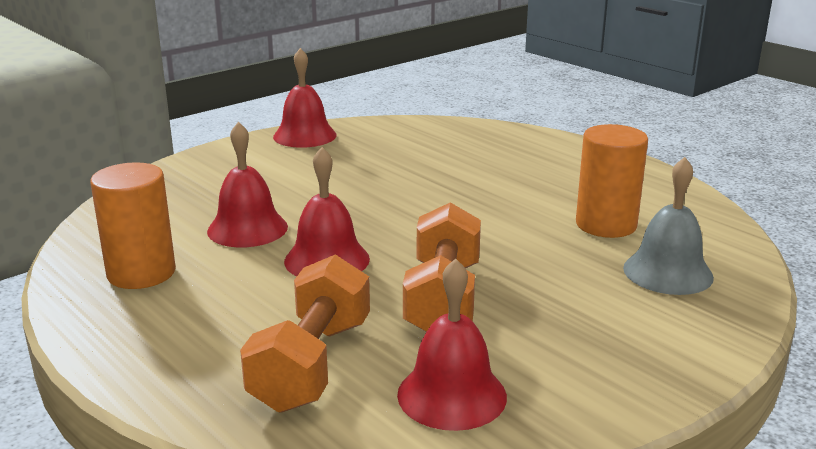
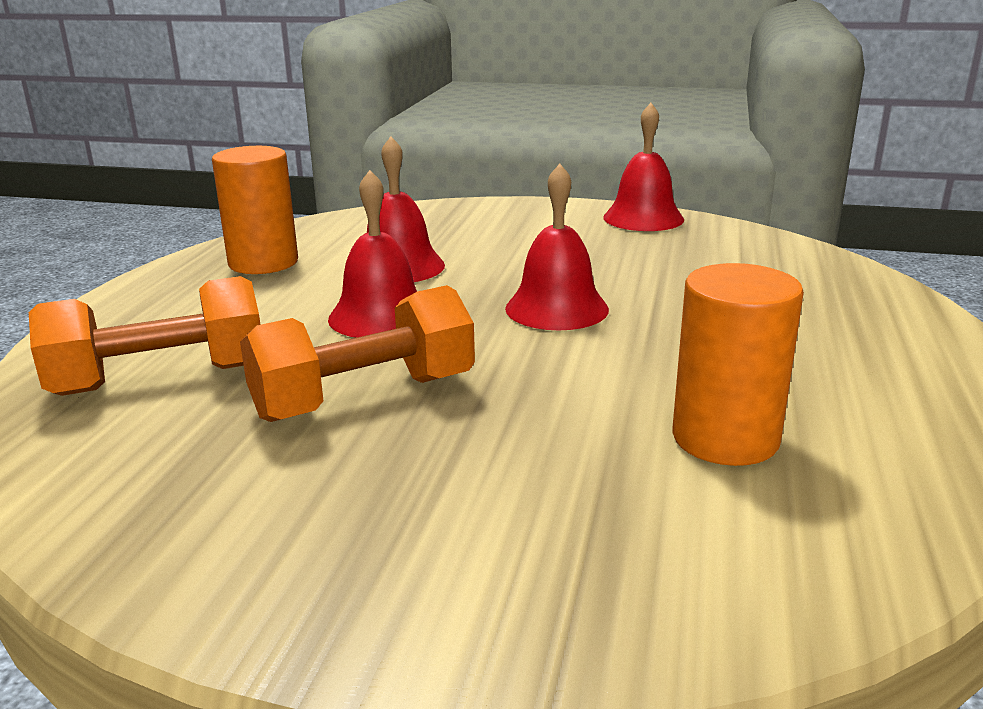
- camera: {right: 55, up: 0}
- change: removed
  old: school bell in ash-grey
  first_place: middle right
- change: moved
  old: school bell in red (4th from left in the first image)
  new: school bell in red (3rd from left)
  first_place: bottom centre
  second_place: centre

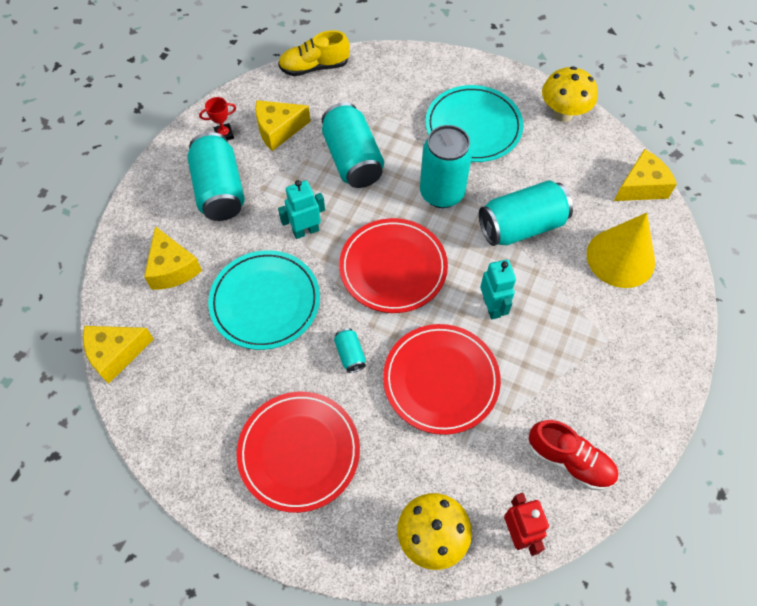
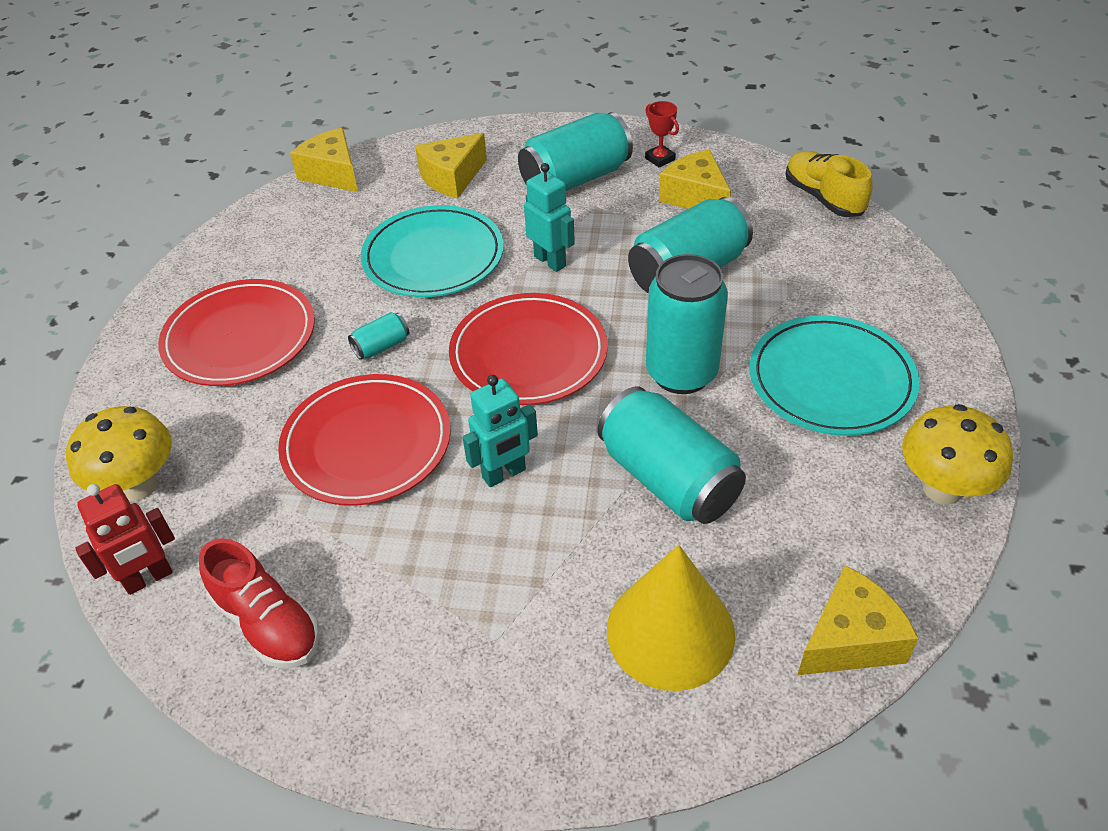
- camera: {right: 75, up: -15}
- change: turned
  old: lace-up shoe in red
  first_place: bottom right
  second_place: bottom left
  degrees: -60
- change: turned
  old: cheese wedge in golden (4th from left)
  first_place: top right
  second_place: bottom right
  degrees: -75

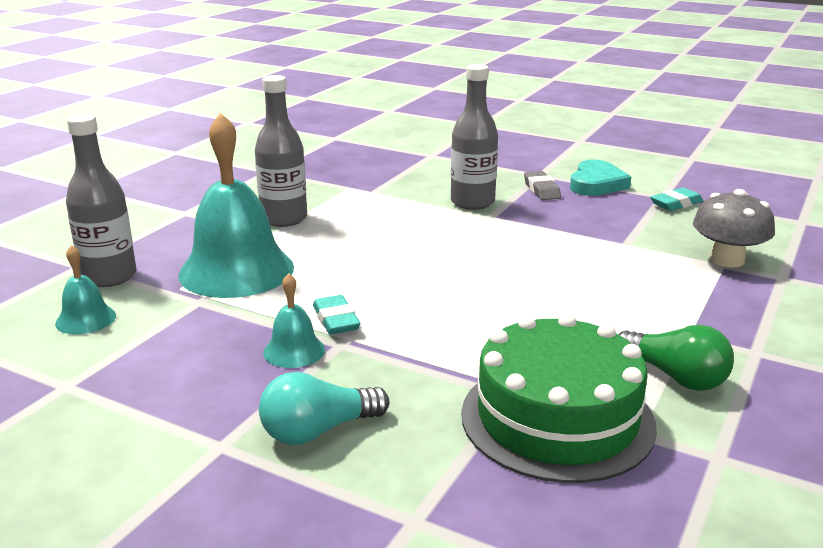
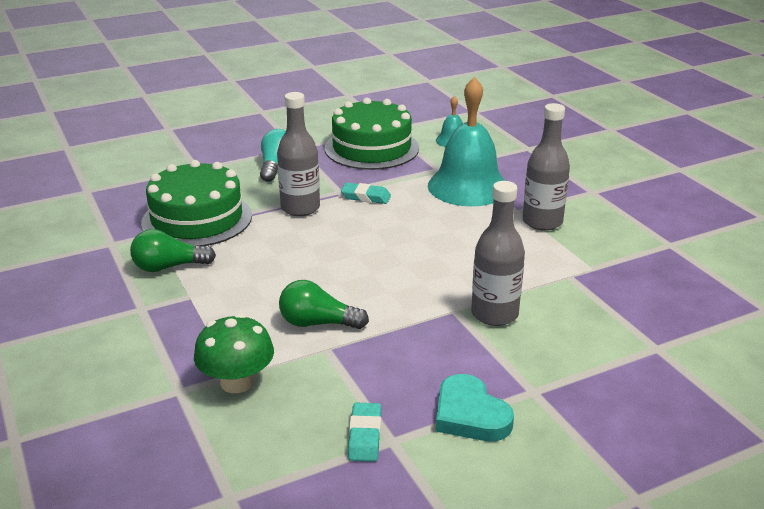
- camera: {right: 125, up: 5}
- change: removed
  old: school bell in aqua (3rd from left)
  first_place: centre
- change: removed
  old: eraser in ash-grey
  first_place: centre
- change: added
  new: lightbulb in emerald (2nd from left)
  second_place: centre
- change: added
  new: gateau in emerald (2nd from left)
  second_place: top centre
- change: moved
  old: flask in ash-grey (1st from left)
  first_place: middle left
  second_place: top centre
- change: recoloured
  old: mushroom in ash-grey
  new: mushroom in emerald
  first_place: middle right
  second_place: bottom left

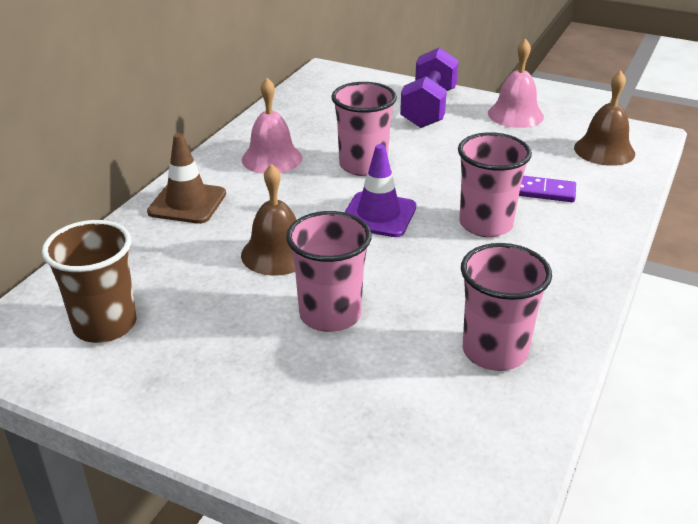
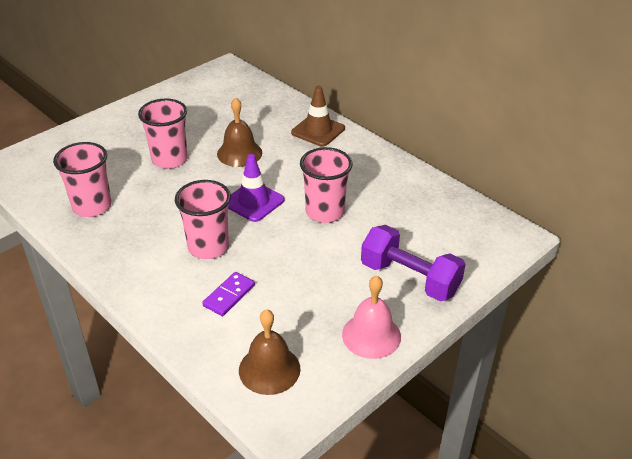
- camera: {right: 110, up: 5}
- change: removed
  old: beaker in dark brown
  first_place: middle left
- change: removed
  old: school bell in pink (1st from left)
  first_place: top centre

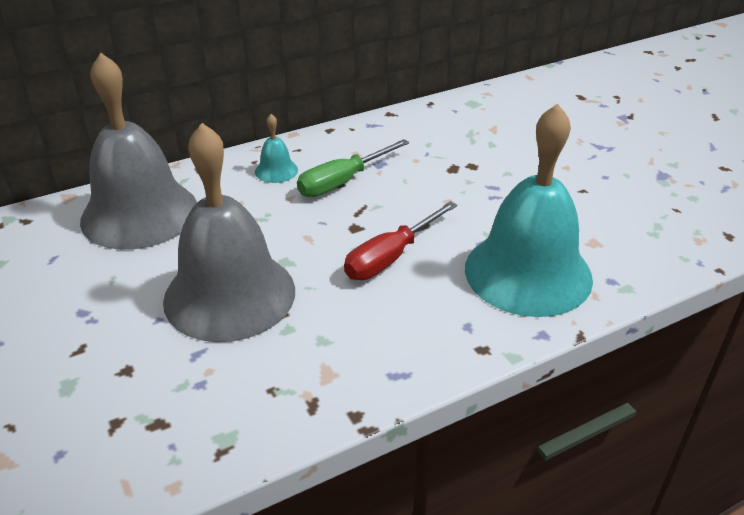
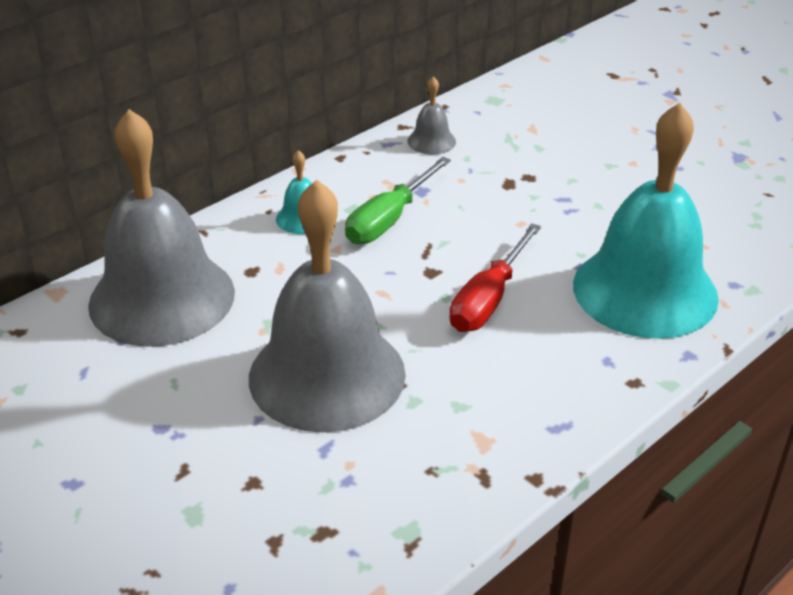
- camera: {right: -15, up: 0}
- change: added
  new: school bell in ash-grey (3rd from left)
  second_place: top centre

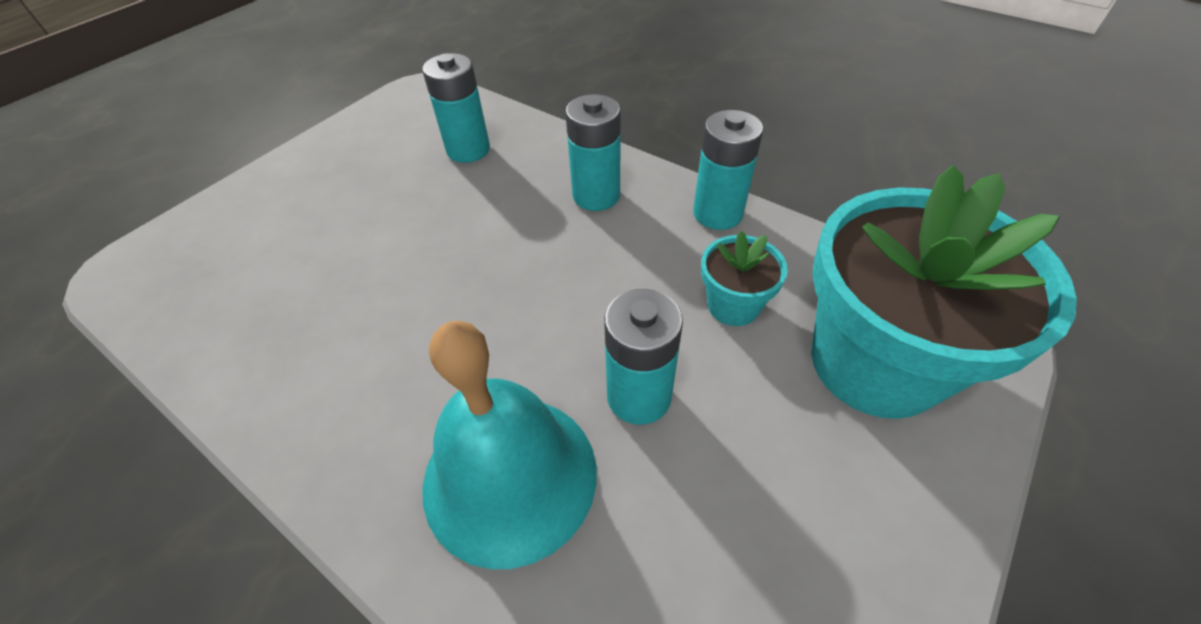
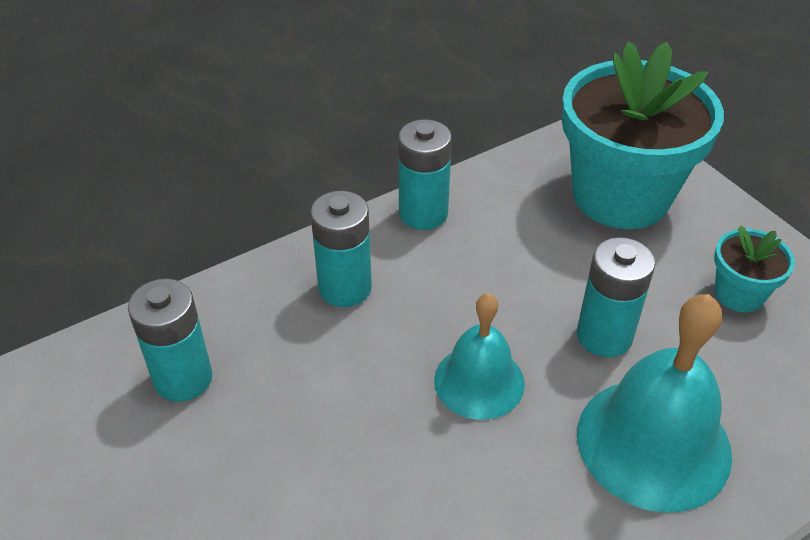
- camera: {right: -70, up: -5}
- change: added
  new: school bell in aqua (1st from left)
  second_place: centre
- change: moved
  old: plant pot in aqua (1st from left in the first image)
  new: plant pot in aqua (2nd from left)
  first_place: centre
  second_place: middle right

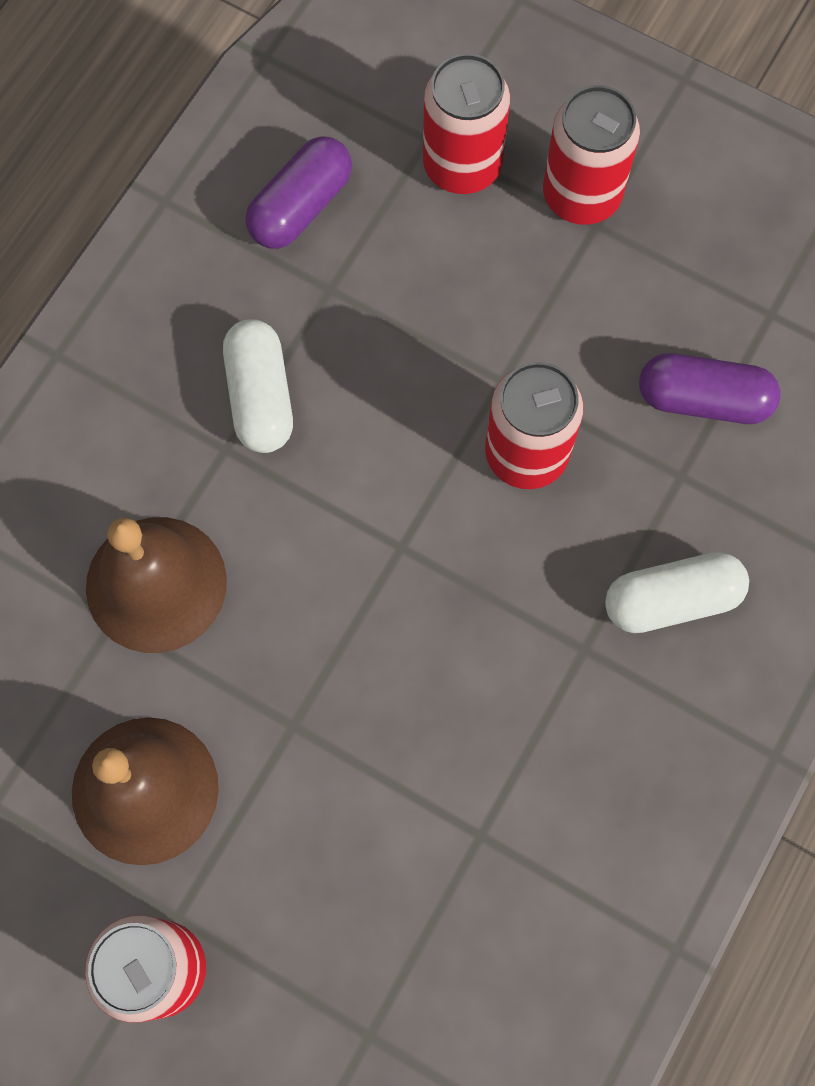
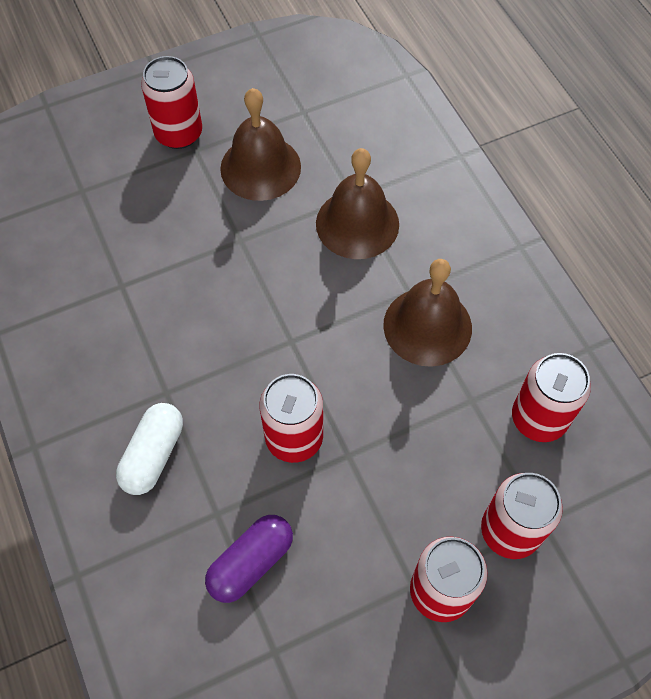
- camera: {right: 125, up: -10}
- change: replaced
  old: pill shape in snow-white (1st from left)
  new: school bell in dark brown (3rd from left)
  first_place: middle left
  second_place: centre
- change: replaced
  old: pill shape in violet (1st from left)
  new: soda can in red (5th from left)
  first_place: top centre
  second_place: middle right

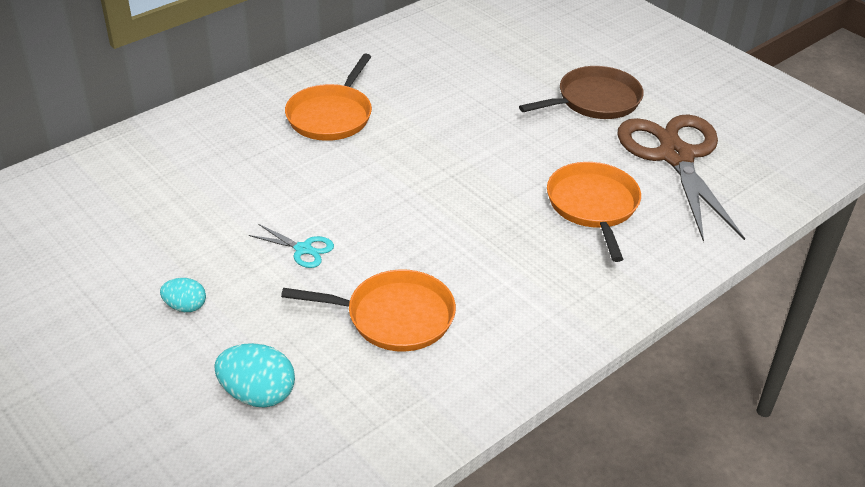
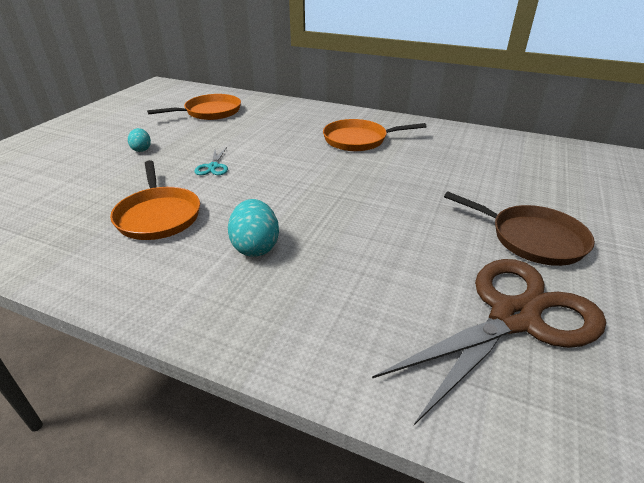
- camera: {right: 65, up: -5}
- change: moved
  old: egg shape in aqua (2nd from left)
  first_place: bottom left
  second_place: centre
- change: moved
  old: skillet in orange-coloured (3rd from left in the first image)
  new: skillet in orange-coloured (2nd from left)
  first_place: middle right
  second_place: top left

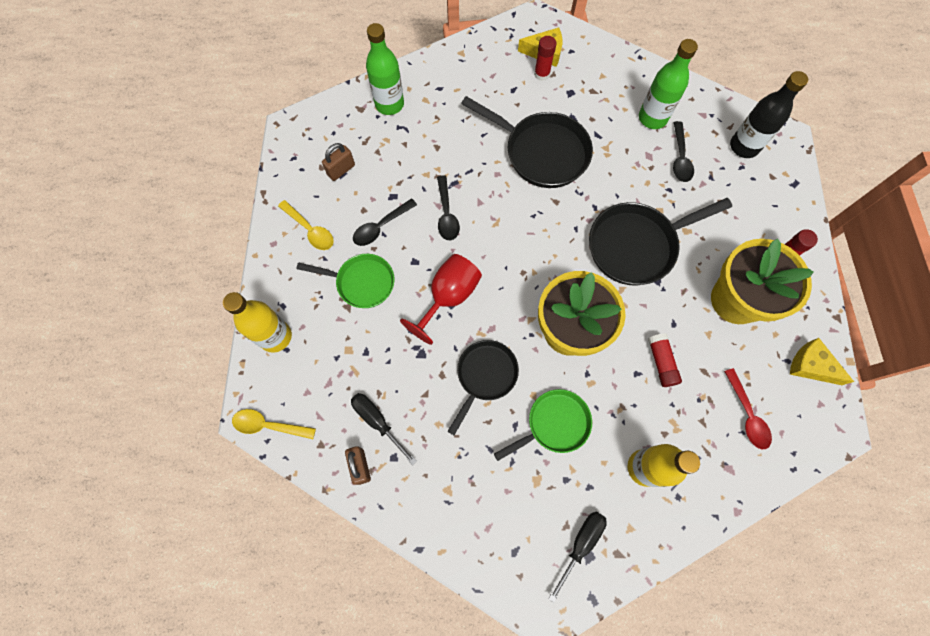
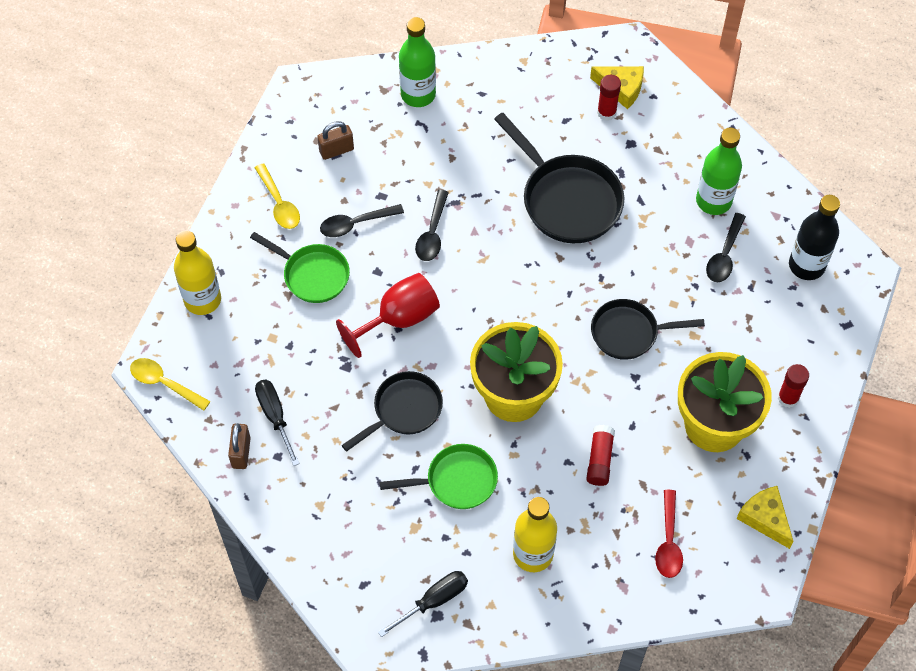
- camera: {right: 20, up: -10}
- change: resized
  old: skillet in jet-black (3rd from left)
  first_place: middle right
  second_place: middle right
  factor: 0.64

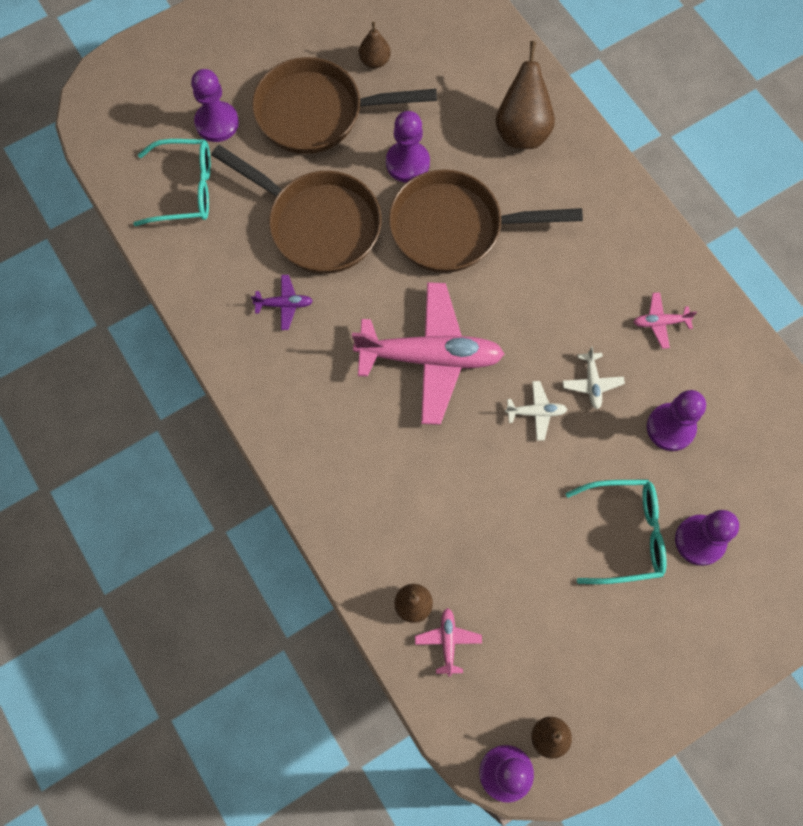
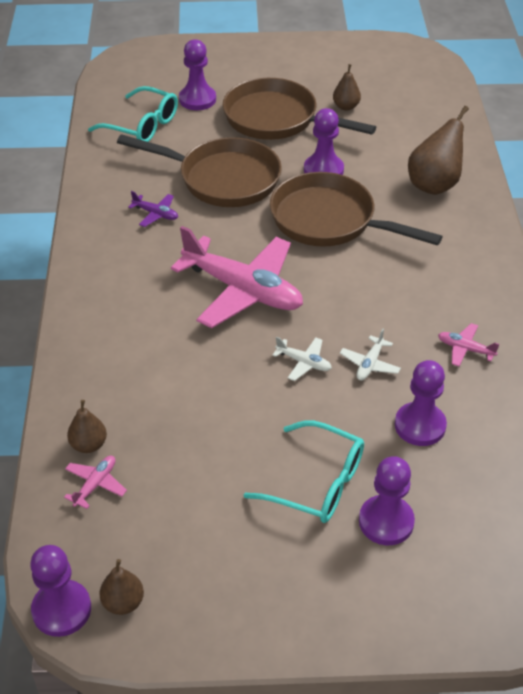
- camera: {right: 30, up: -25}
- change: turned
  old: skillet in dark brown (1st from left)
  first_place: top centre
  second_place: top centre
  degrees: -45

